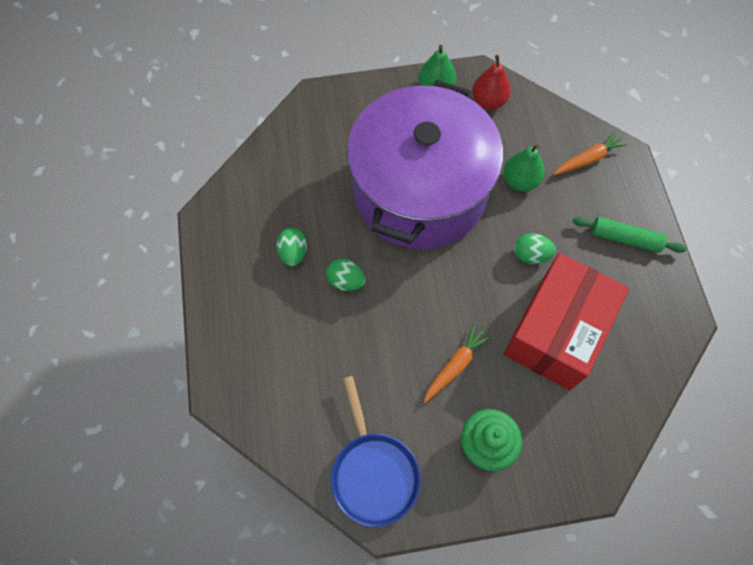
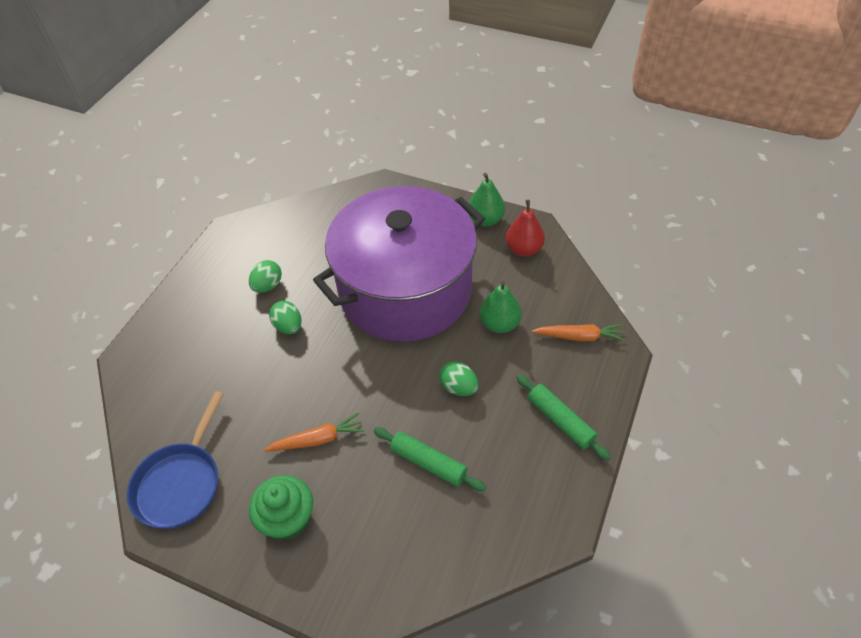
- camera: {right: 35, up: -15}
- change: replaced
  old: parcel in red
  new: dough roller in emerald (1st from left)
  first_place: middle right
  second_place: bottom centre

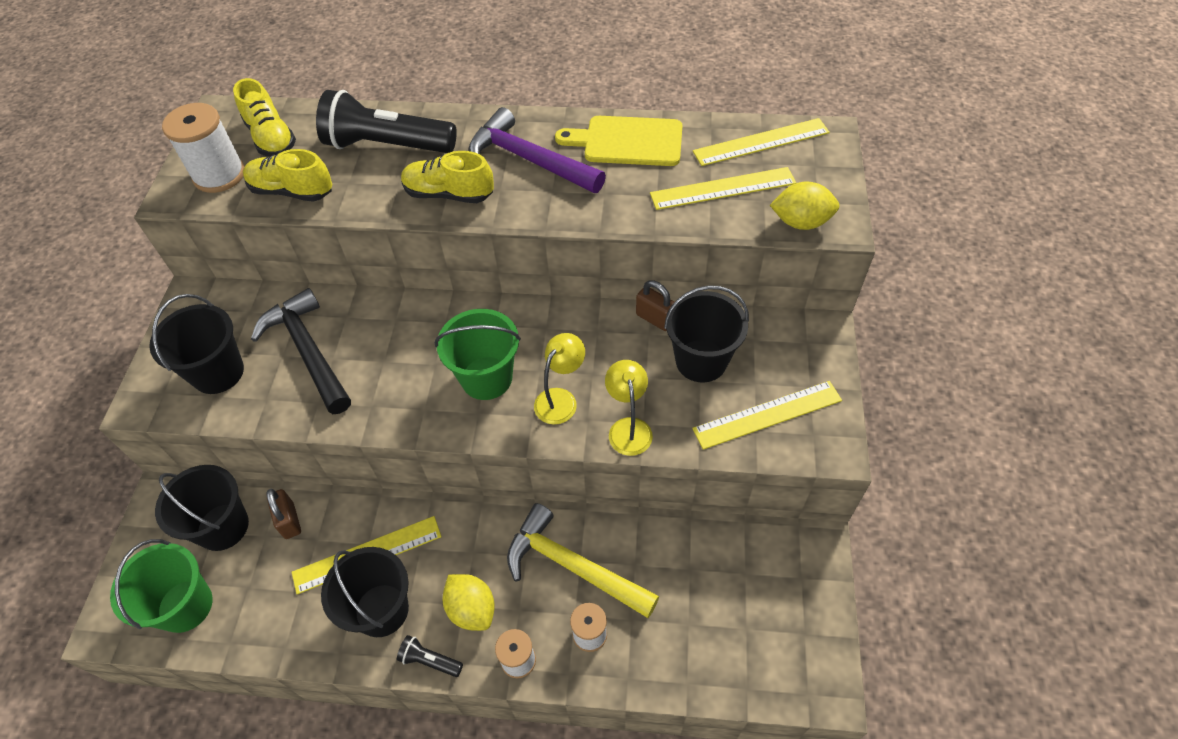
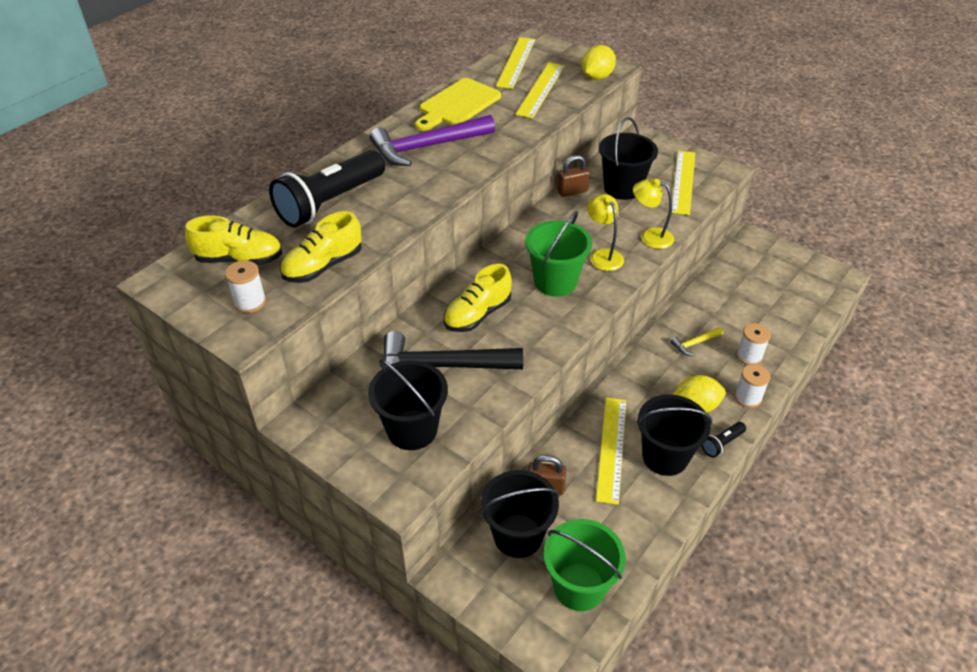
- camera: {right: -60, up: -10}
- change: moved
  old: lace-up shoe in golden (3rd from left)
  first_place: top centre
  second_place: centre
- change: resized
  old: spool in snow-white (1st from left)
  first_place: top left
  second_place: middle left
  factor: 0.6
- change: resized
  old: hammer in golden
  first_place: bottom centre
  second_place: middle right
  factor: 0.45

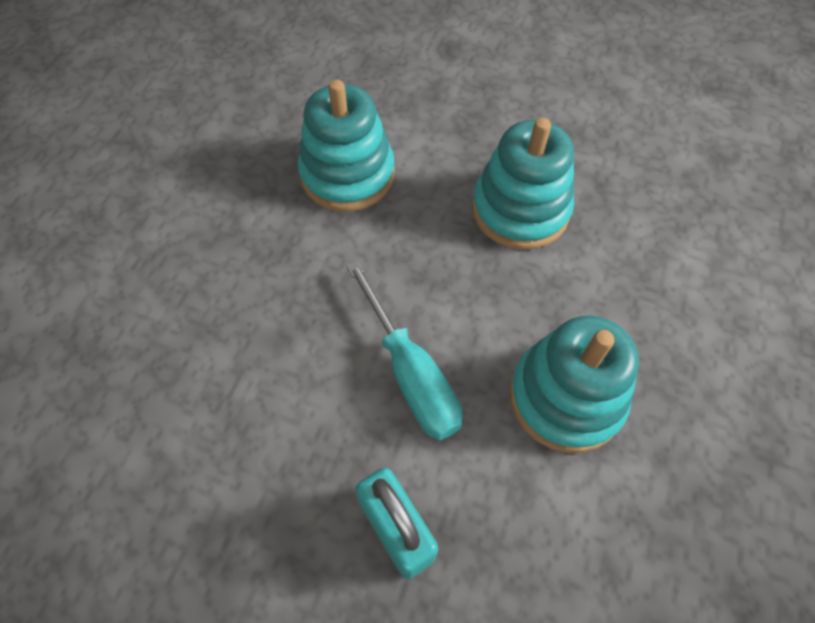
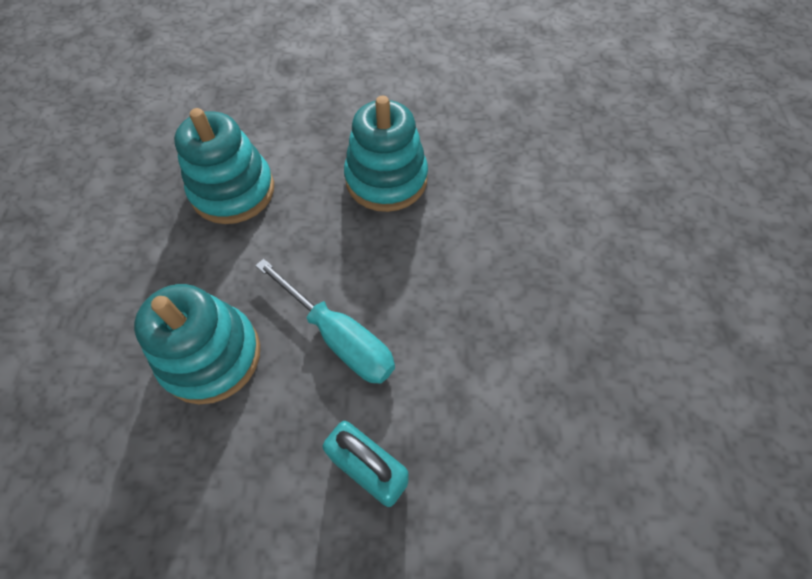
- camera: {right: -20, up: 0}
- change: moved
  old: stacking toy in aqua (3rd from left in the first image)
  new: stacking toy in aqua (1st from left)
  first_place: middle right
  second_place: middle left

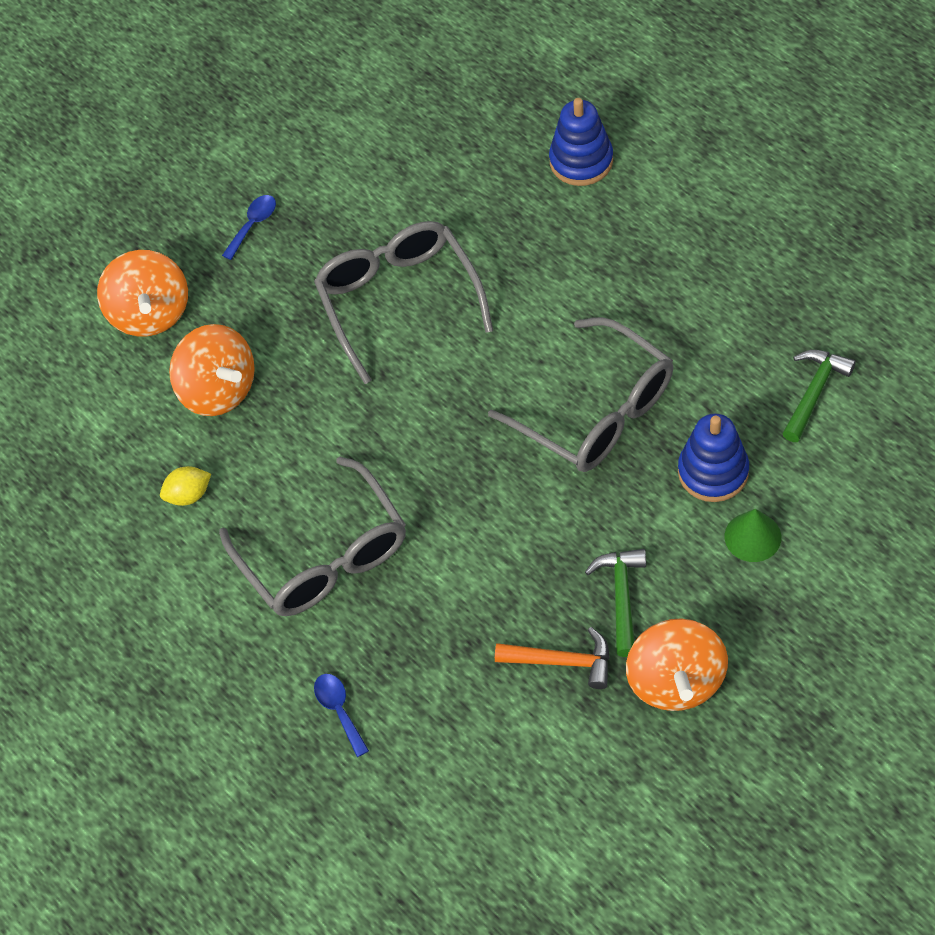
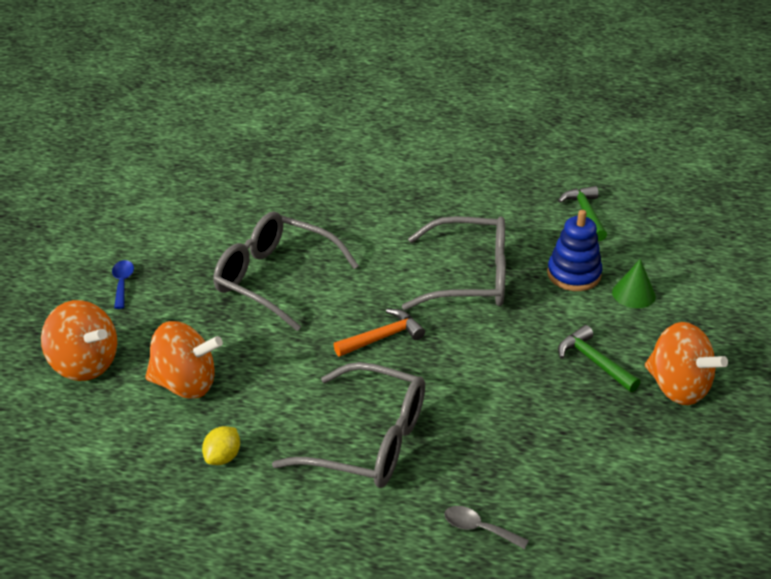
- camera: {right: -45, up: -20}
- change: removed
  old: stacking toy in blue (1st from left)
  first_place: top centre
- change: moved
  old: hammer in orange-coloured
  first_place: bottom centre
  second_place: centre
- change: recoloured
  old: tablespoon in blue (2nd from left)
  new: tablespoon in ash-grey
  first_place: bottom centre
  second_place: bottom centre

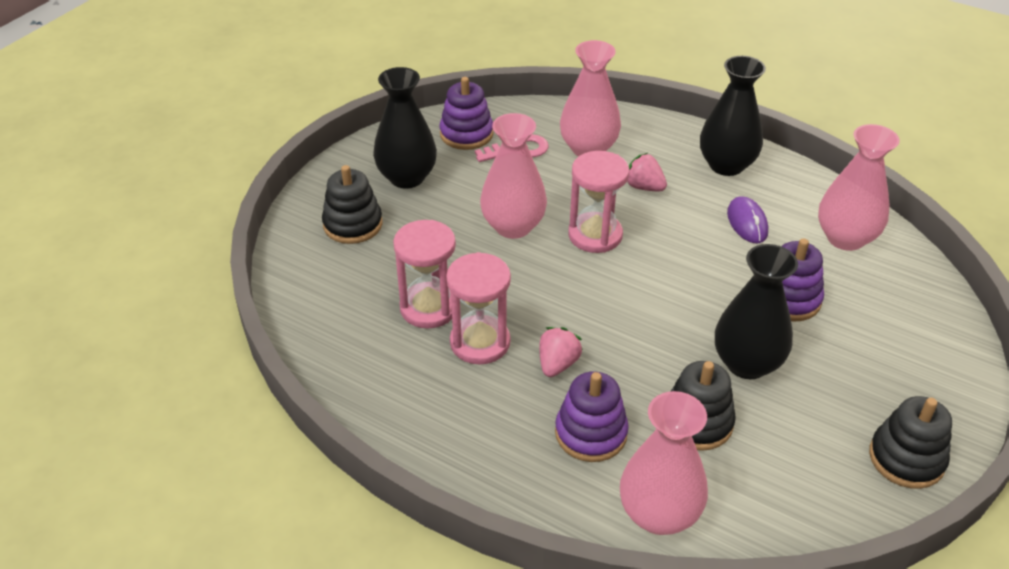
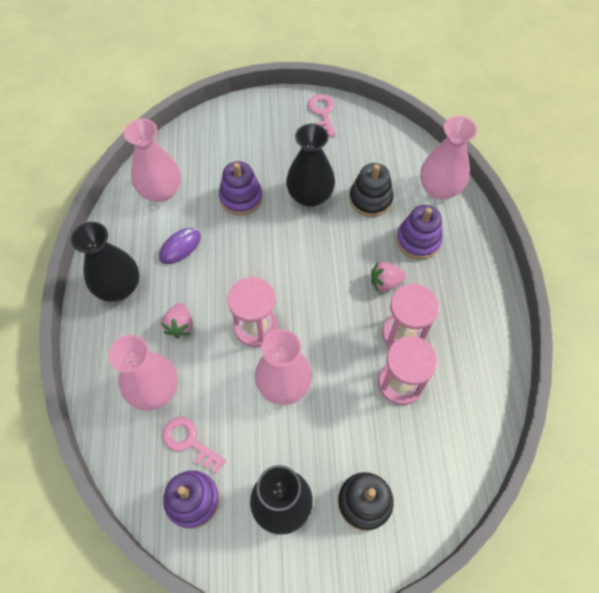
- camera: {right: -125, up: 20}
- change: replaced
  old: stacking toy in jet-black (3rd from left)
  new: latchkey in pink (2nd from left)
  first_place: bottom right
  second_place: top centre

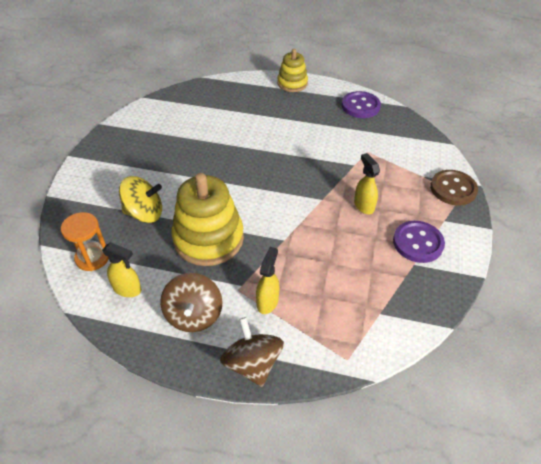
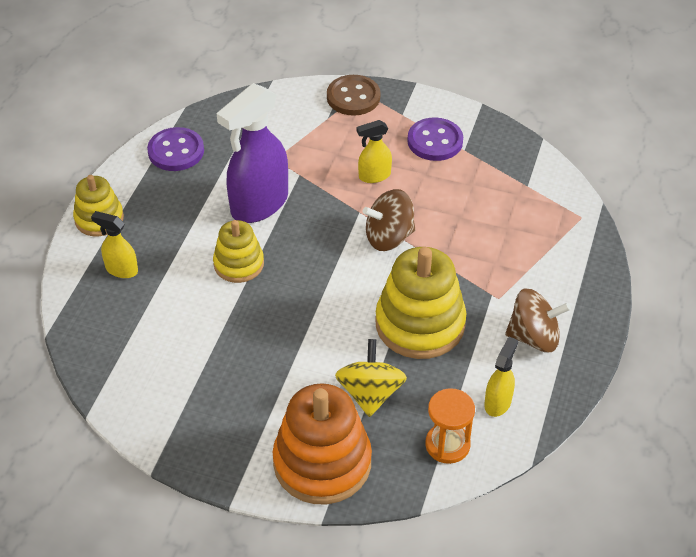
- camera: {right: -85, up: 0}
- change: added
  new: stacking toy in golden (2nd from left)
  second_place: centre
- change: added
  new: spray cleaner in violet
  second_place: top centre
- change: added
  new: stacking toy in orange-coloured
  second_place: bottom centre
- change: moved
  old: spinning top in dark brown (2nd from left in the first image)
  new: spinning top in dark brown (1st from left)
  first_place: bottom centre
  second_place: centre
- change: moved
  old: spray cleaner in golden (2nd from left in the first image)
  new: spray cleaner in golden (1st from left)
  first_place: centre
  second_place: middle left

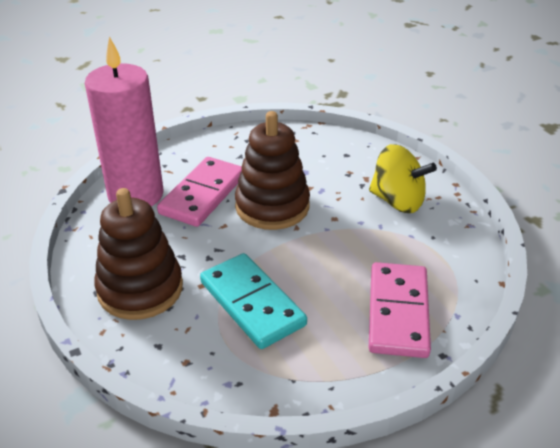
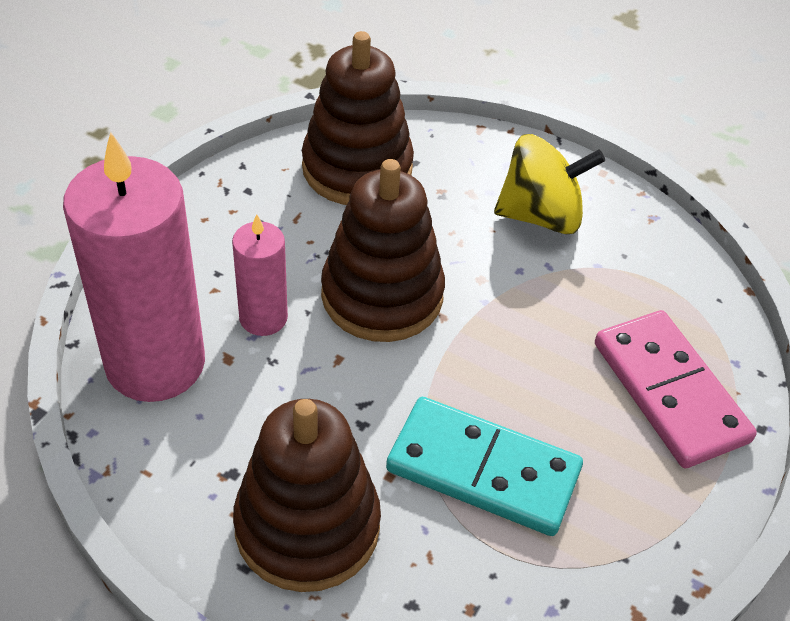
- camera: {right: -35, up: 10}
- change: added
  new: stacking toy in dark brown (2nd from left)
  second_place: top centre
- change: replaced
  old: domino in pink (1st from left)
  new: candle in pink (2nd from left)
  first_place: centre
  second_place: middle left

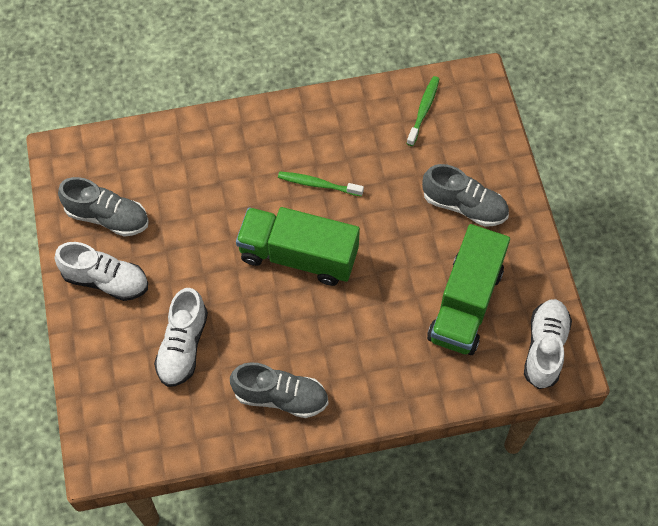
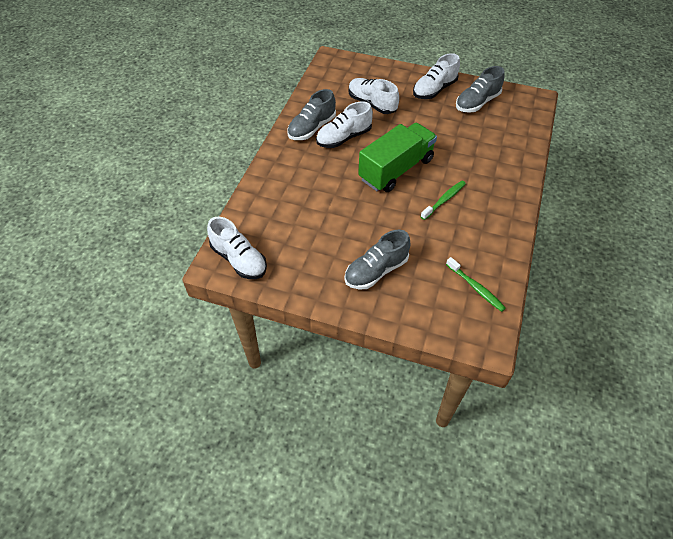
- camera: {right: 120, up: -10}
- change: removed
  old: truck in emerald (2nd from left)
  first_place: middle right
- change: added
  new: lace-up shoe in snow-white (2nd from left)
  second_place: top centre

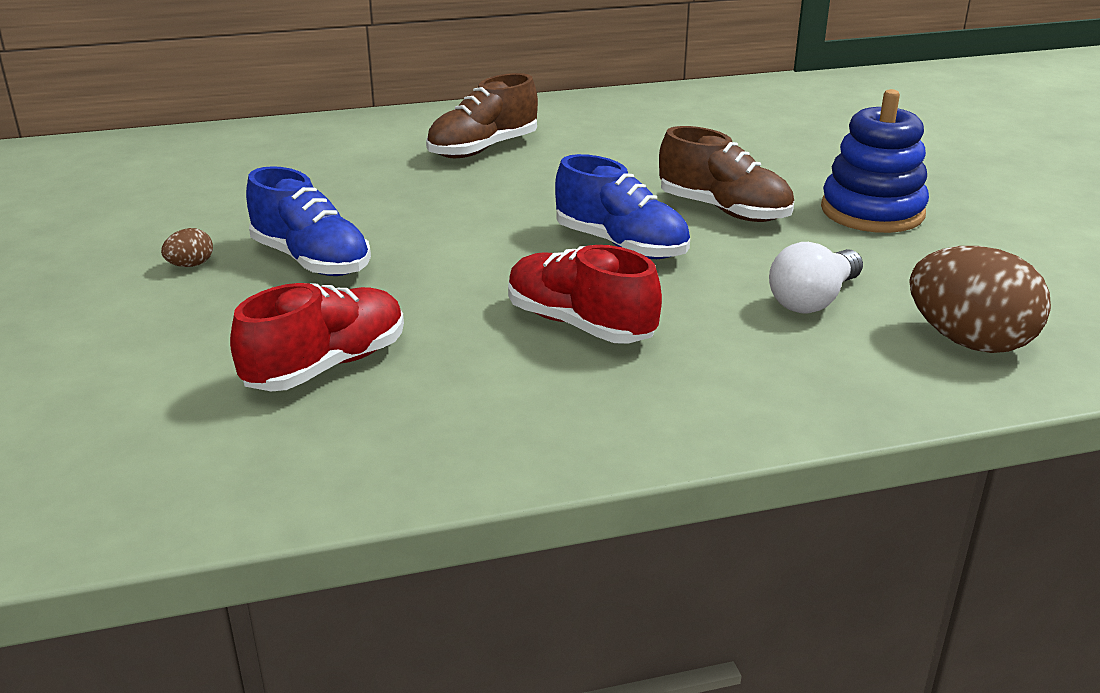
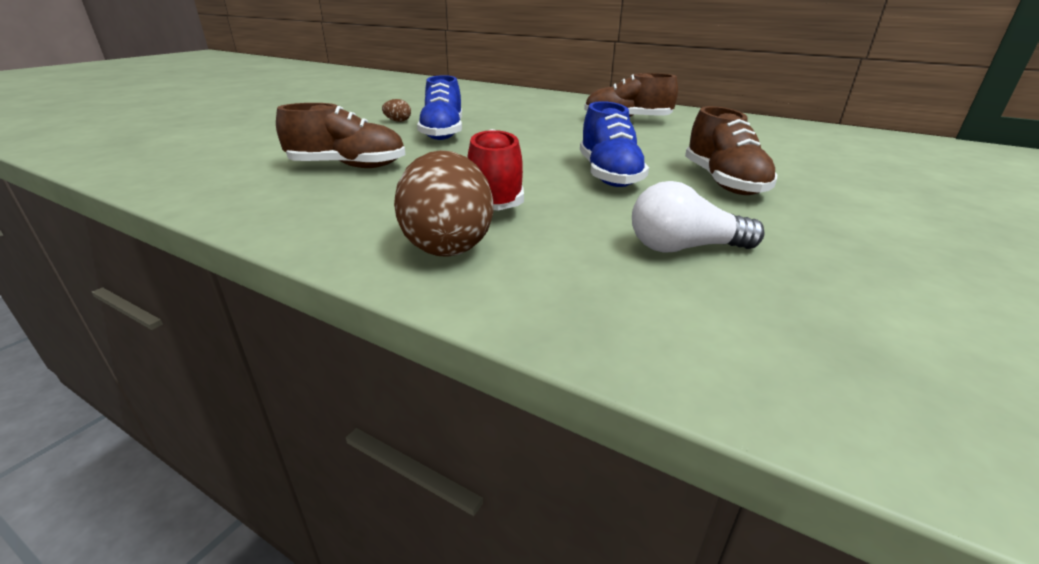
- camera: {right: 45, up: 0}
- change: removed
  old: stacking toy in blue
  first_place: top right
- change: moved
  old: egg shape in dark brown (2nd from left)
  first_place: middle right
  second_place: centre
- change: recoloured
  old: lace-up shoe in red (1st from left)
  new: lace-up shoe in dark brown (1st from left)
  first_place: middle left
  second_place: top left

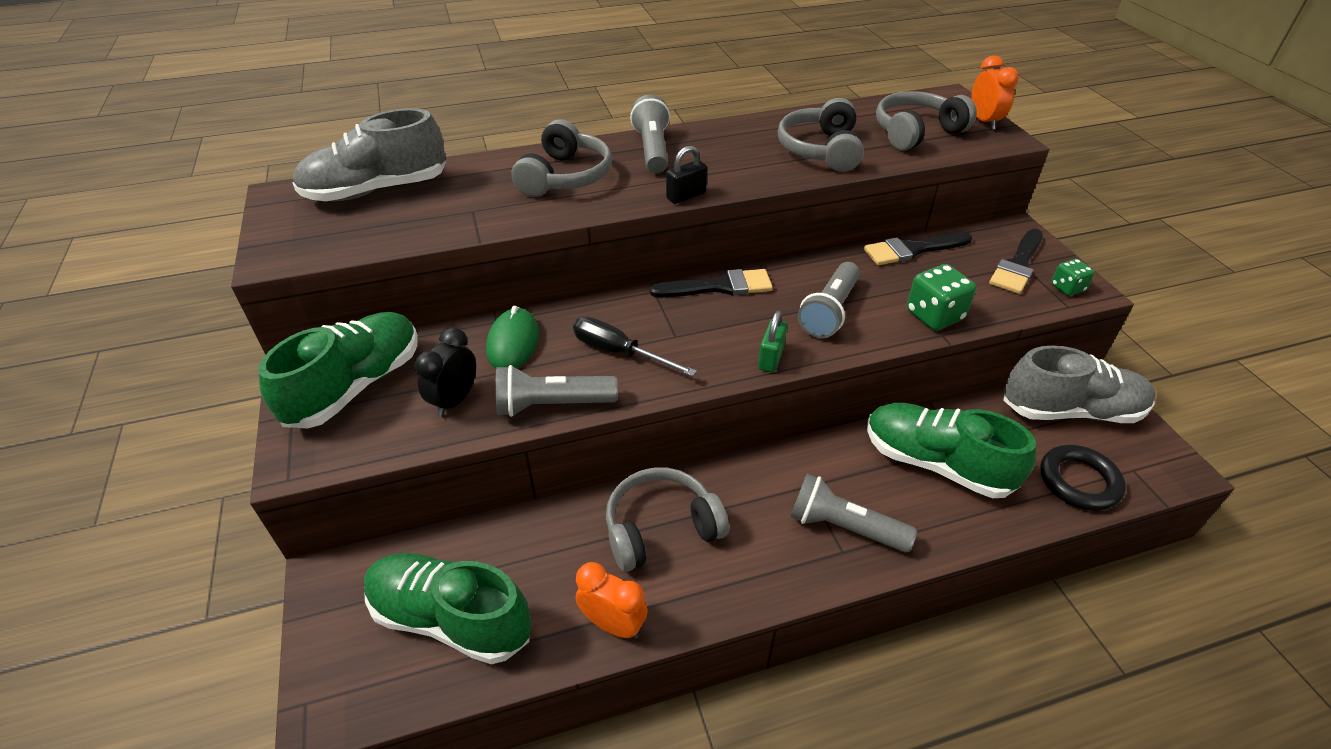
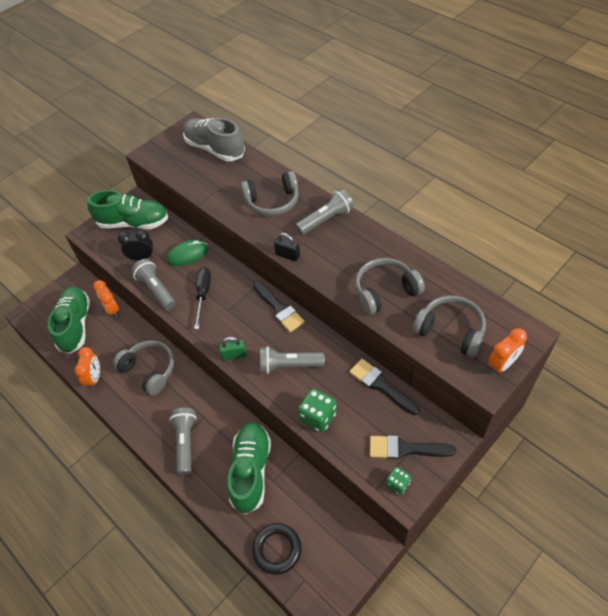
- camera: {right: 65, up: 10}
- change: removed
  old: lace-up shoe in ash-grey (2nd from left)
  first_place: middle right
- change: added
  new: clock in orange-coloured (2nd from left)
  second_place: middle left

